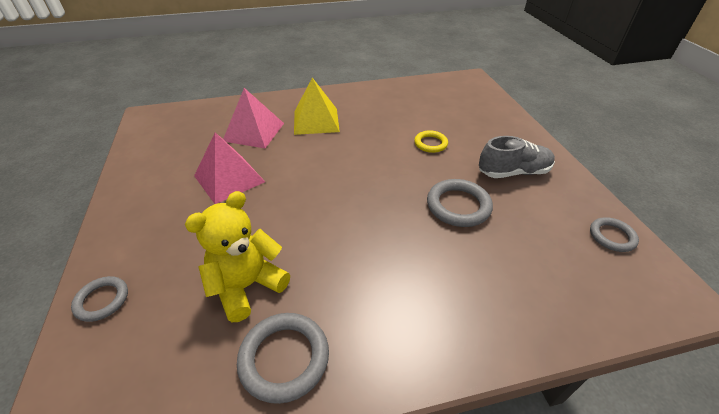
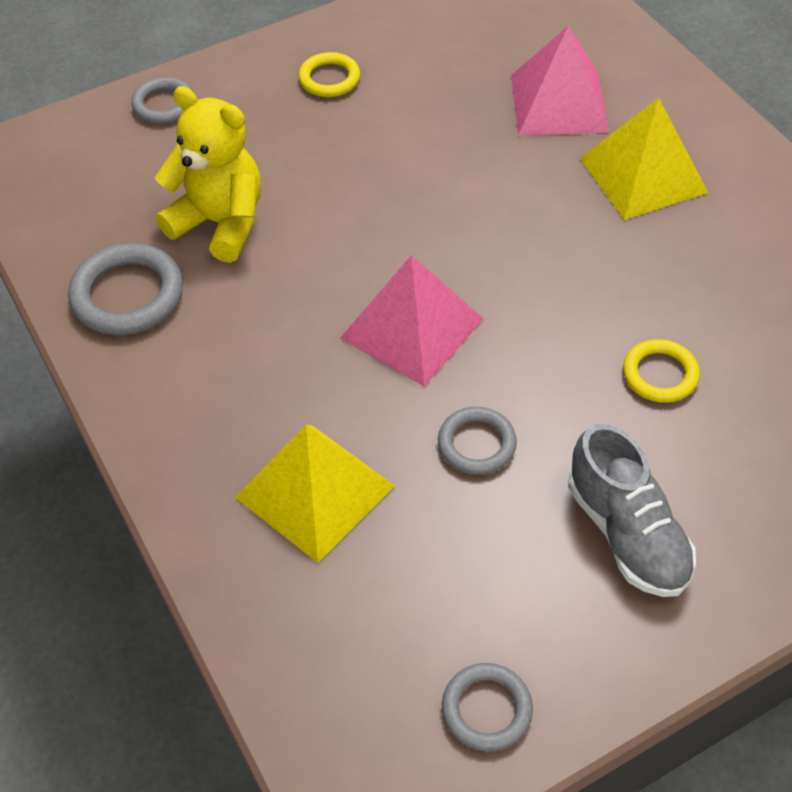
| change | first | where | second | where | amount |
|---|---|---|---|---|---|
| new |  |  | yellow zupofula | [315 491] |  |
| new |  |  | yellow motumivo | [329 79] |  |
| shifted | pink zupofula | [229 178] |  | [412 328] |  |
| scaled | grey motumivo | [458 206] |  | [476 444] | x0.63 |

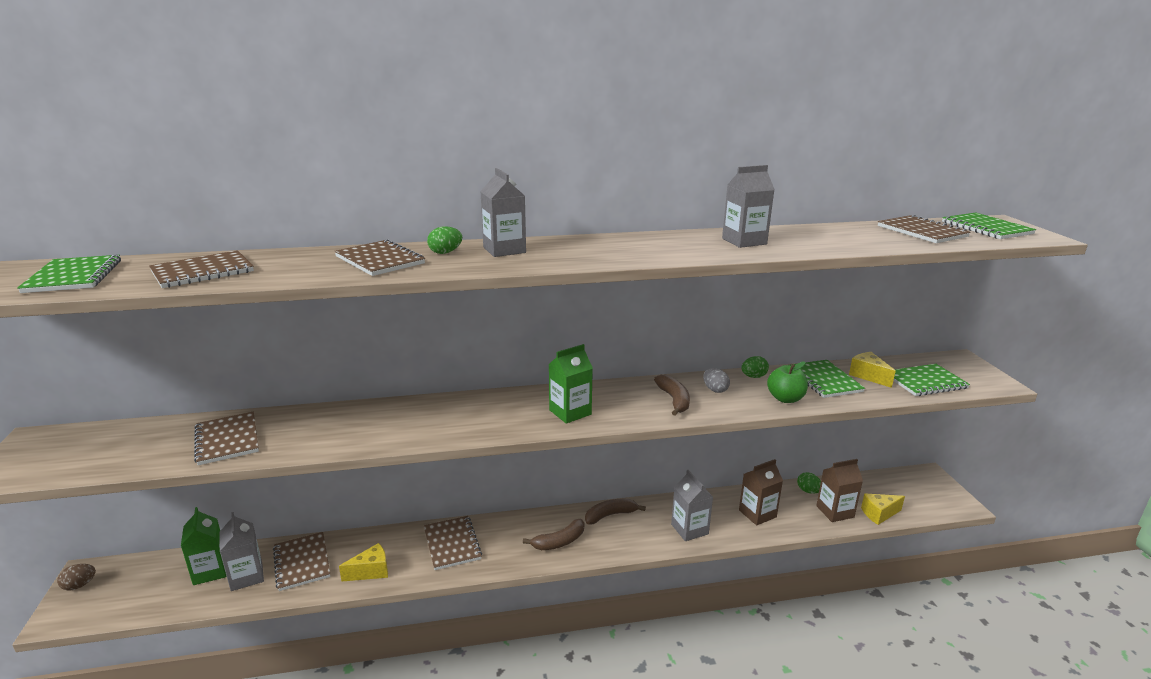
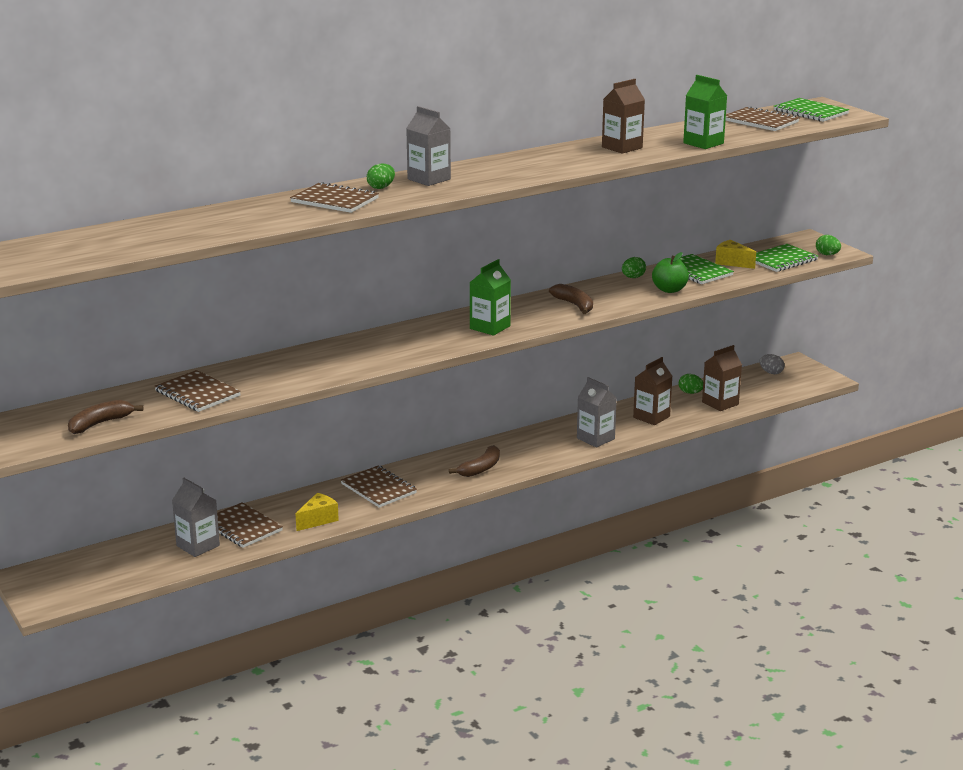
| change | first | where | second | where | amount |
|---|---|---|---|---|---|
| gone | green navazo | [74 276] |  |  |  |
| gone | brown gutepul | [79 585] |  |  |  |
| gone | brown navazo | [202 272] |  |  |  |
| gone | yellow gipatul | [879 514] |  |  |  |
| new |  |  | green gutepul | [827 255] |  |
| shifted | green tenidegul | [210 571] |  | [703 143] |  |
| shifted | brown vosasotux | [610 515] |  | [100 423] |  |
| shifted | grey gutepul | [715 390] |  | [771 372] |  |
| repainted | grey tenidegul | [744 241] | brown tenidegul | [622 147] |  |

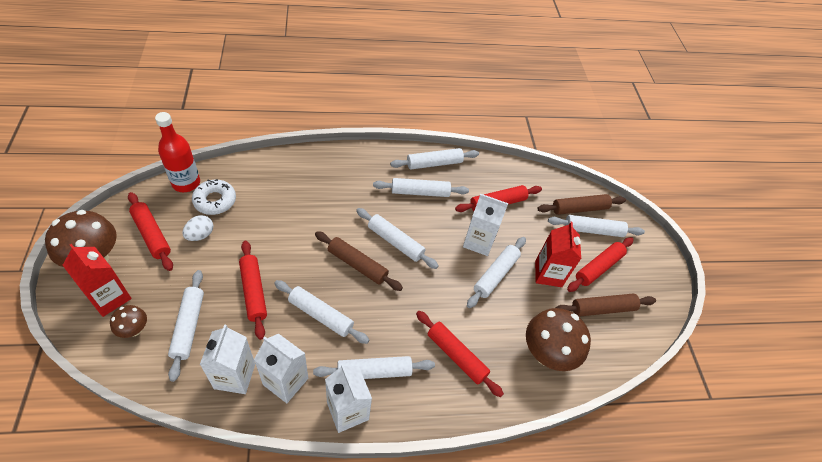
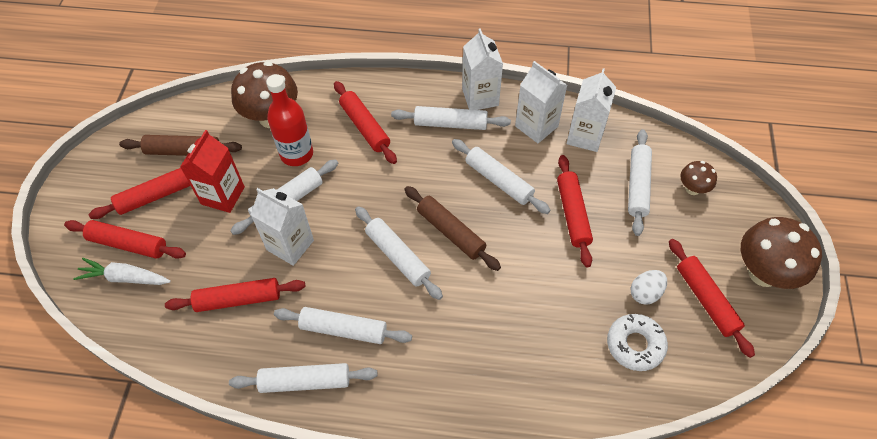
| change | first | where | second | where | amount |
|---|---|---|---|---|---|
| gone | red tenidegul | [109 298] |  |  |  |
| shifted | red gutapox | [186 183] |  | [296 154] |  |
| swapped | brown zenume | [579 209] | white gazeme | [125 278] |  |
| repainted | white zenume | [593 230] | red zenume | [128 244] |  |

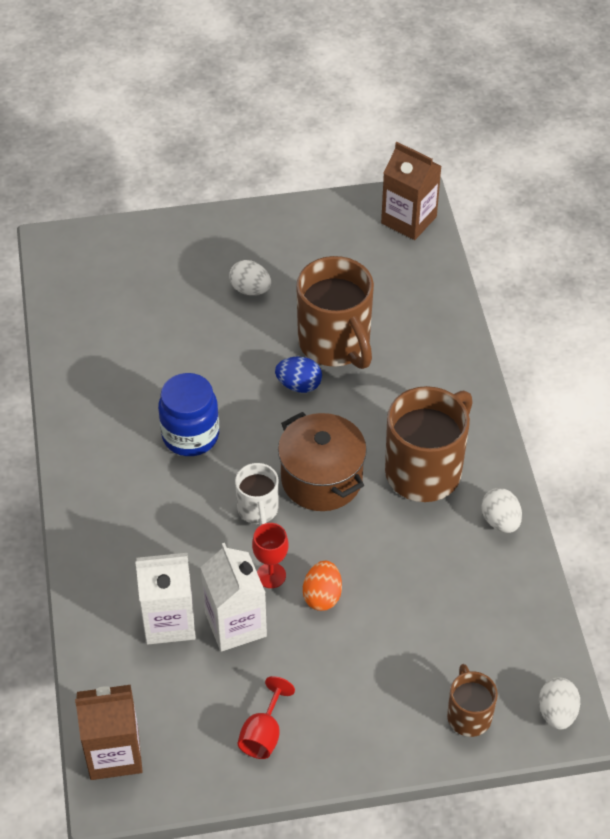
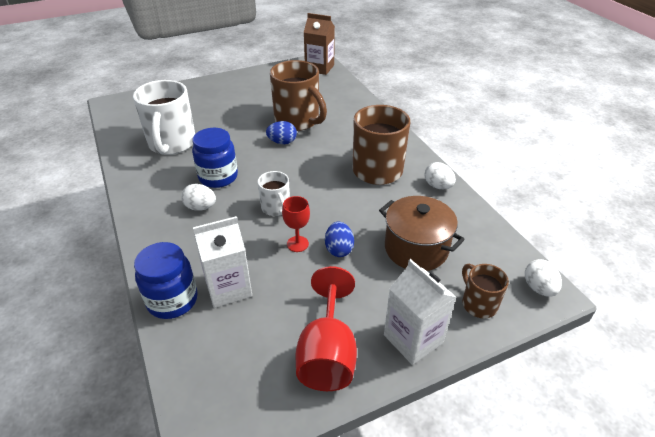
| change | first | where | second | where | amount |
|---|---|---|---|---|---|
| gone | brown tenidegul | [114 753] |  |  |  |
| new |  |  | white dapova | [172 144] |  |
| new |  |  | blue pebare | [172 300] |  |
| shifted | white tenidegul | [235 624] |  | [413 339] |  |
| shifted | white gutepul | [250 289] |  | [200 207] |  |
| shifted | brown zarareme | [321 479] |  | [416 249] |  |
| repainted | orange gutepul | [322 596] | blue gutepul | [339 249] |  |
| scaled | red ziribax | [263 734] |  | [327 353] | x1.78 |

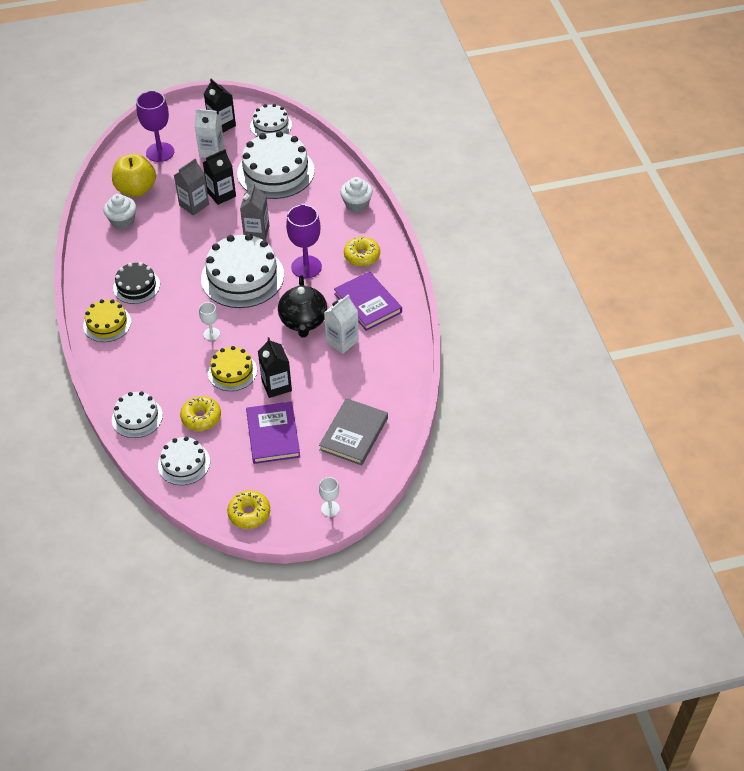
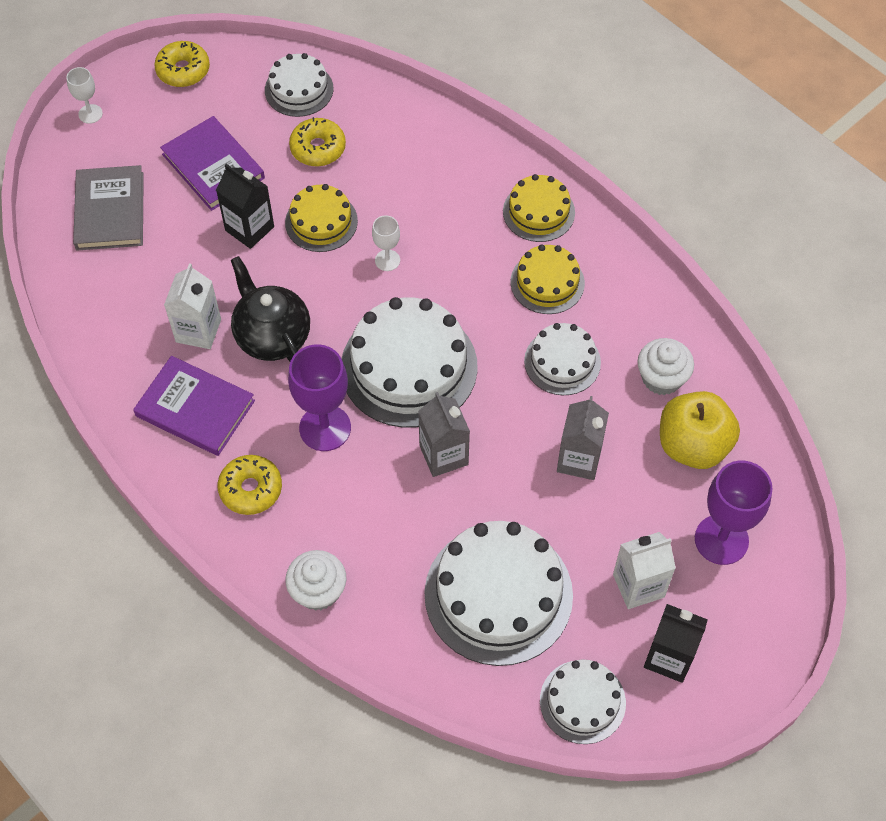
| change | first | where | second | where | amount |
|---|---|---|---|---|---|
| gone | black tenidegul | [221 194] |  |  |  |
| shifted | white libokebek | [137 417] |  | [562 361] |  |
| repainted | black libokebek | [136 286] | yellow libokebek | [547 282] |  |

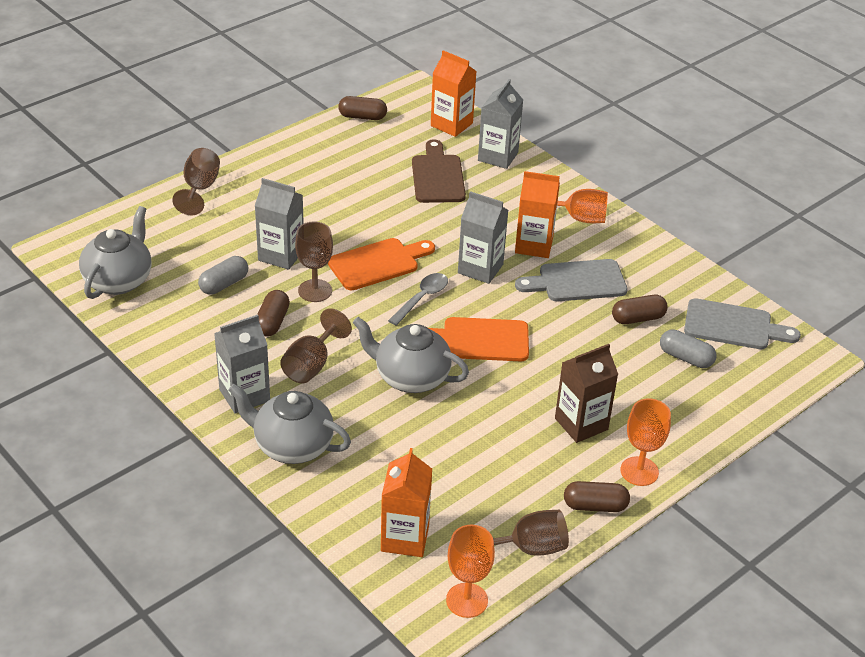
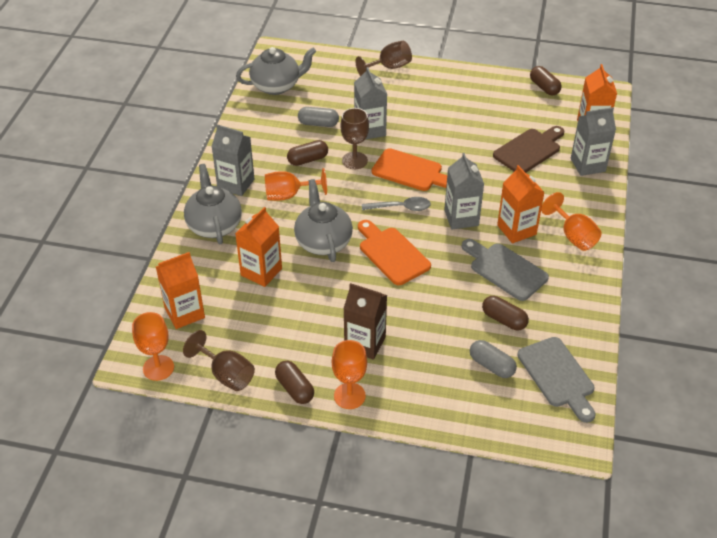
| change | first | where | second | where | amount |
|---|---|---|---|---|---|
| new |  |  | orange tenidegul | [261 272] |  |
| repainted | brown ziribax | [311 365] | orange ziribax | [288 195] |  |
| rotated | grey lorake | [686 358] |  | [491 365] | 45 degrees counterclockwise |

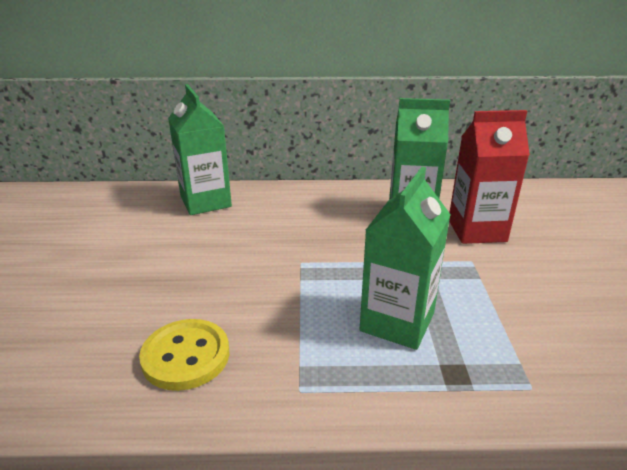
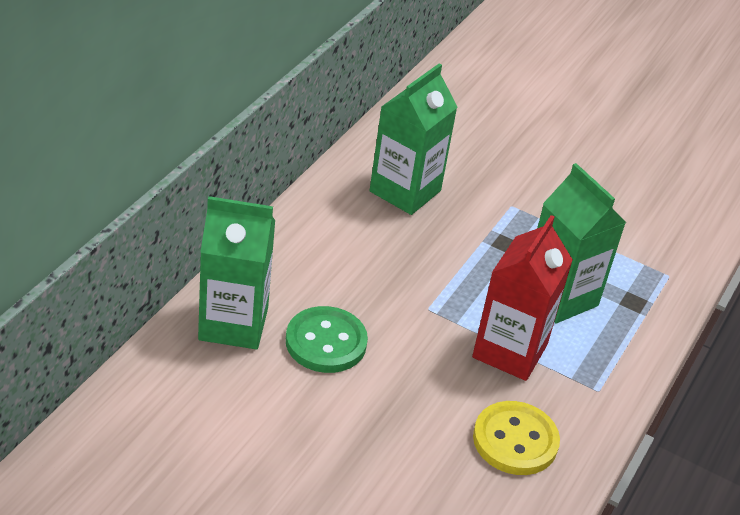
| change | first | where | second | where | amount |
|---|---|---|---|---|---|
| new |  |  | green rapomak | [326 342] |  |
| shifted | red tenidegul | [476 230] |  | [510 351] |  |

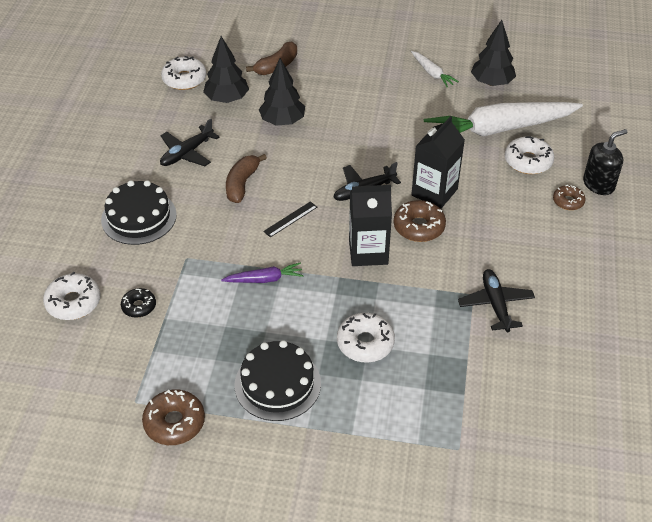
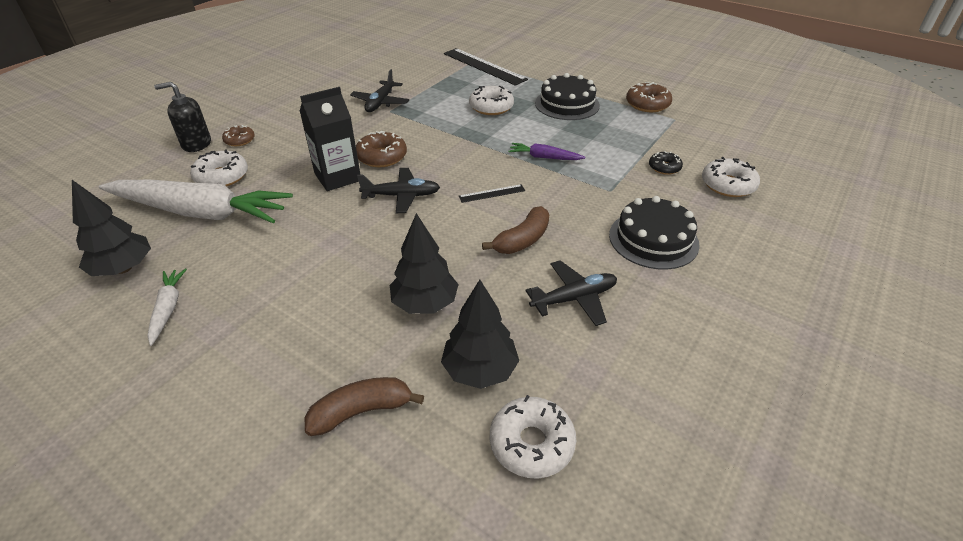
| change | first | where | second | where | amount |
|---|---|---|---|---|---|
| gone | black tenidegul | [368 252] |  |  |  |
| new |  |  | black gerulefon | [484 66] |  |

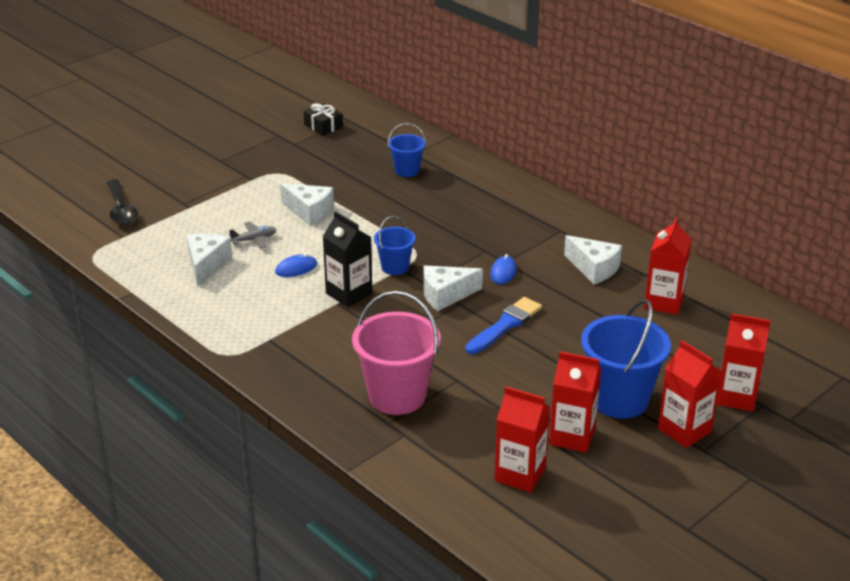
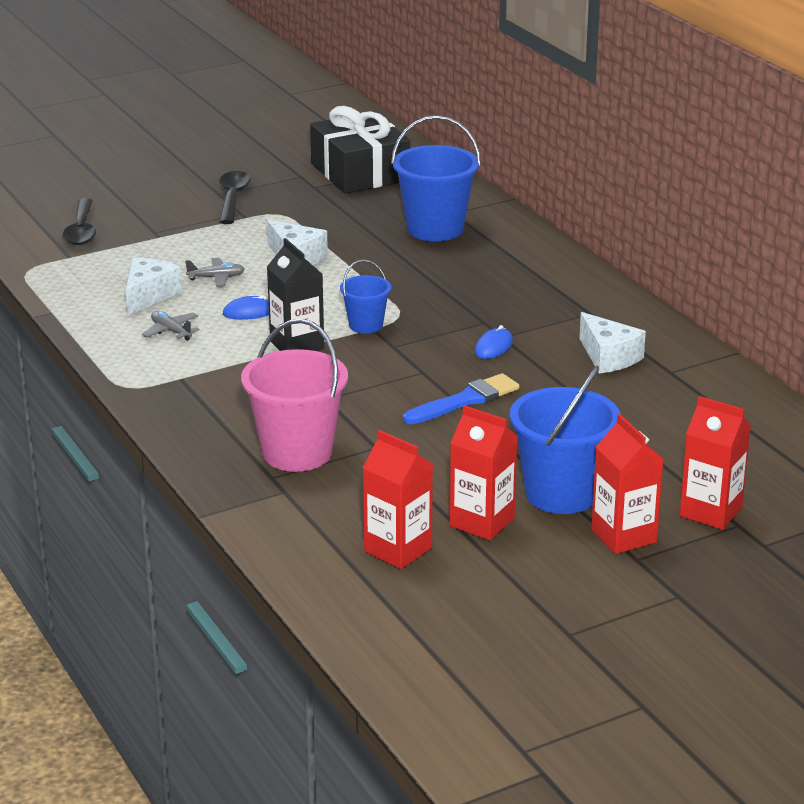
| change | first | where | second | where | amount |
|---|---|---|---|---|---|
| gone | white gipatul | [445 295] |  |  |  |
| gone | red tenidegul | [663 302] |  |  |  |
| new |  |  | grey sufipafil | [171 331] |  |
| new |  |  | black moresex | [232 198] |  |
| scaled | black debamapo | [323 126] |  | [360 172] | x2.20 |
| scaled | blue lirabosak | [407 170] |  | [435 229] | x1.84 |

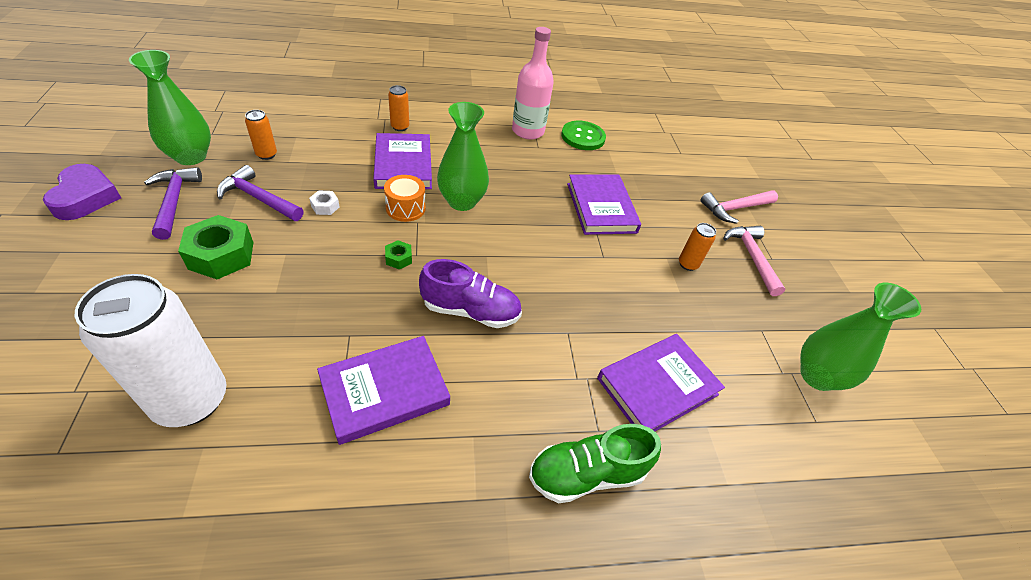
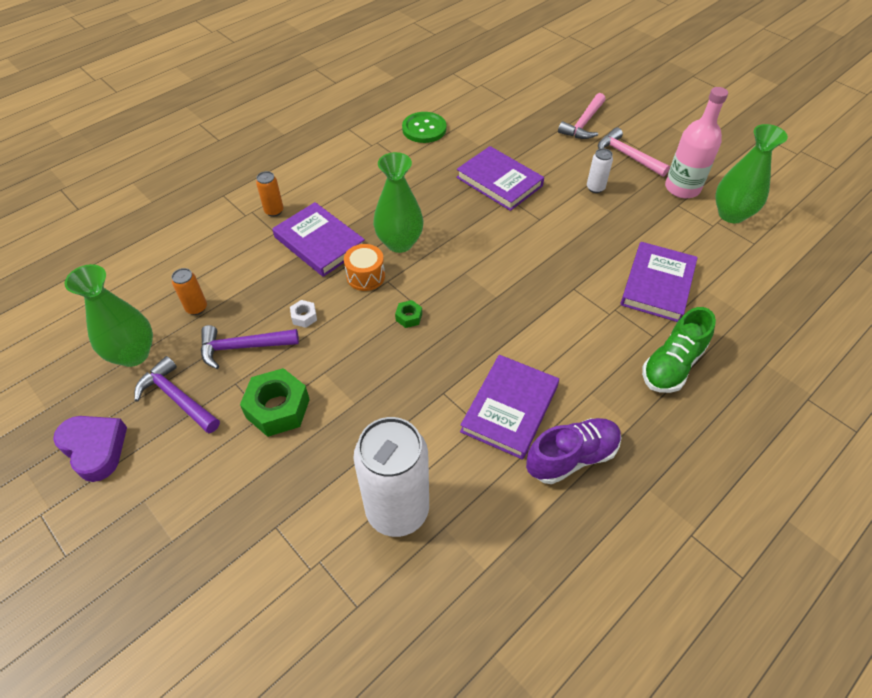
| change | first | where | second | where | amount |
|---|---|---|---|---|---|
| shifted | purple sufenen | [471 311] |  | [571 457] |  |
| shifted | pink gutapox | [528 131] |  | [682 188] |  |
| repainted | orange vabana | [688 264] | white vabana | [595 188] |  |

